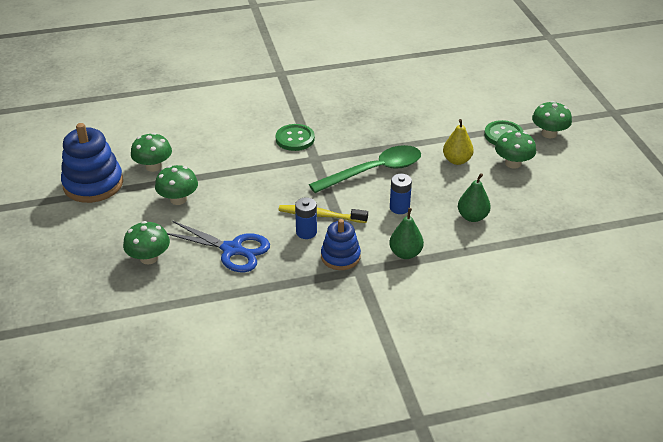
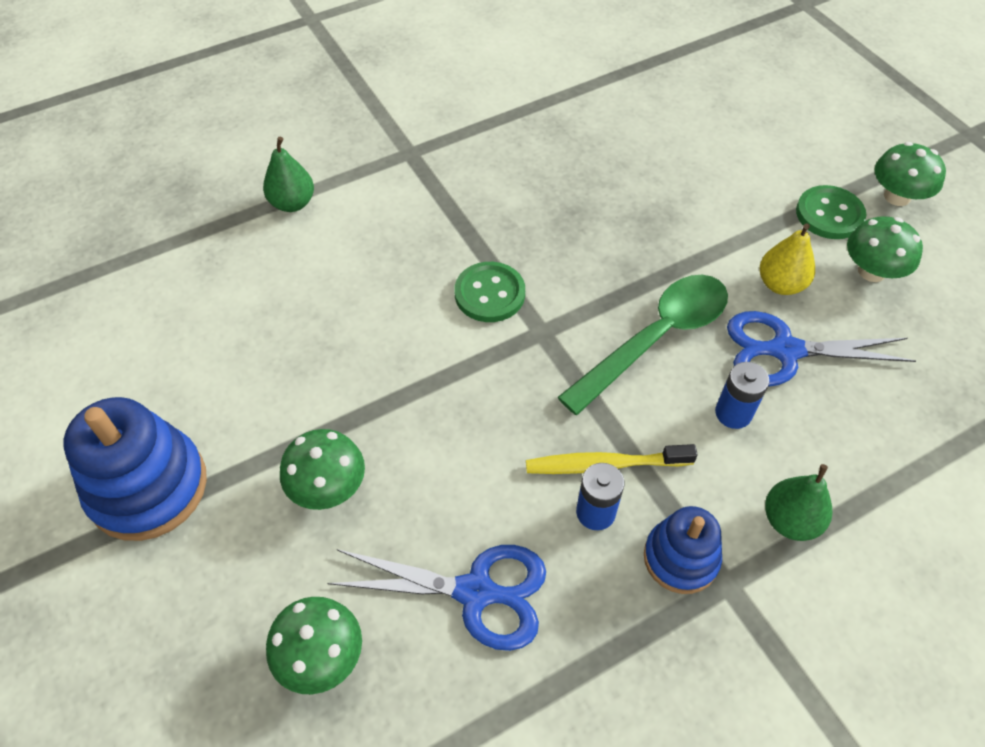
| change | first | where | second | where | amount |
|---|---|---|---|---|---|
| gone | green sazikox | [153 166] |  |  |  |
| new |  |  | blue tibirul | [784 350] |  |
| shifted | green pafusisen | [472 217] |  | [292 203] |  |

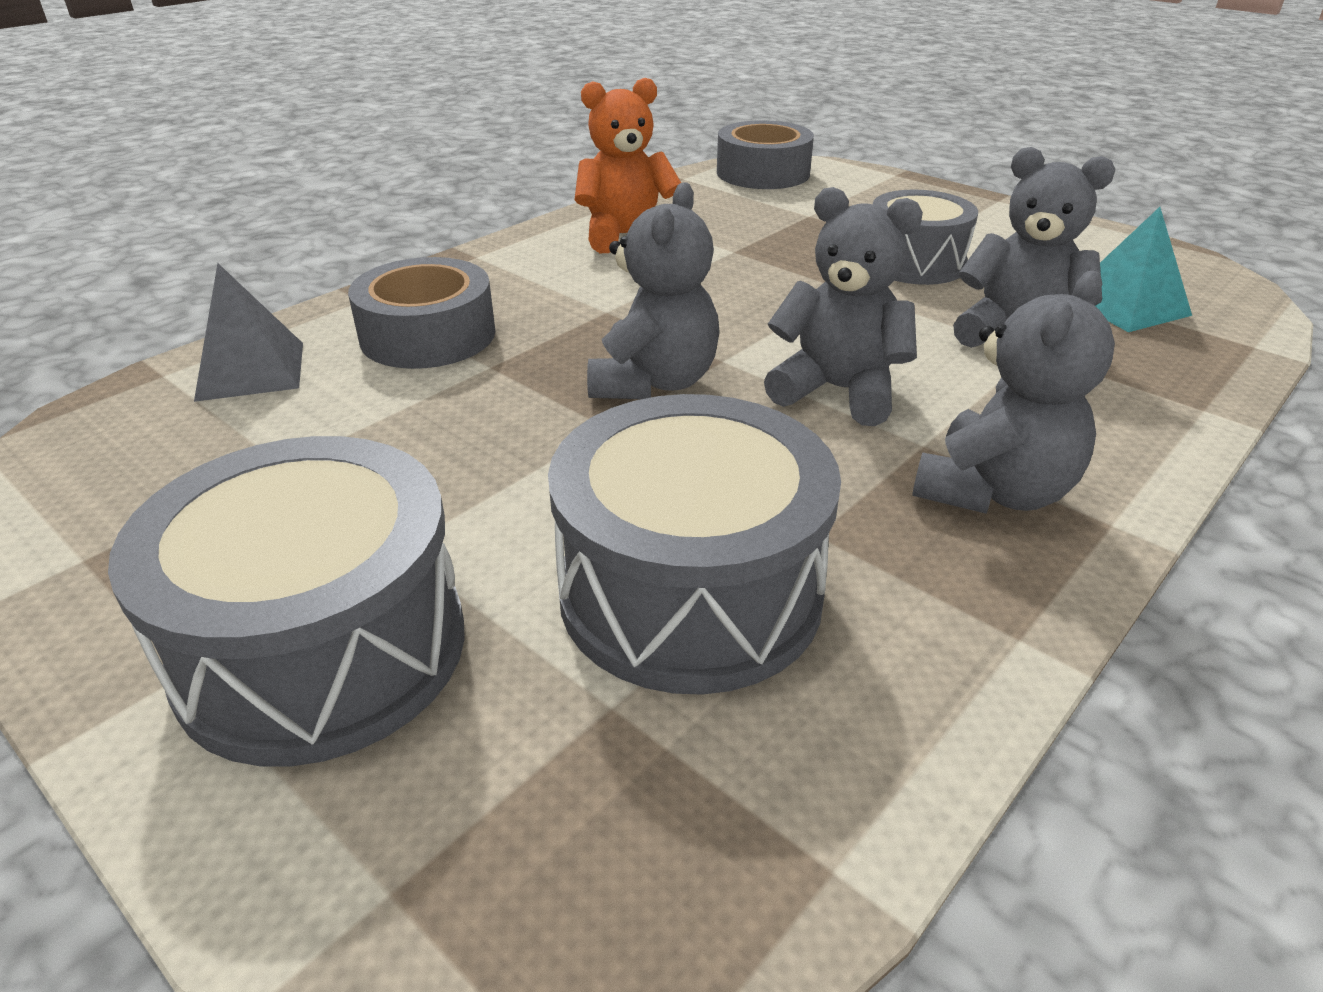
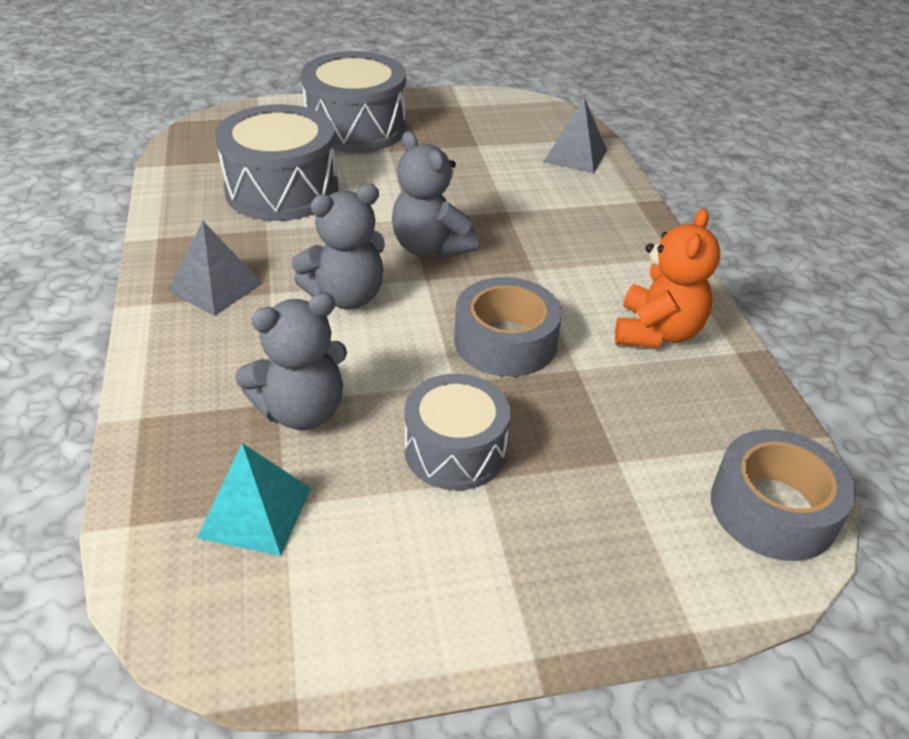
| change | first | where | second | where | amount |
|---|---|---|---|---|---|
| shifted | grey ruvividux | [428 335] |  | [505 341] |  |
| swapped | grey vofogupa | [993 492] | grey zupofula | [215 287] |  |

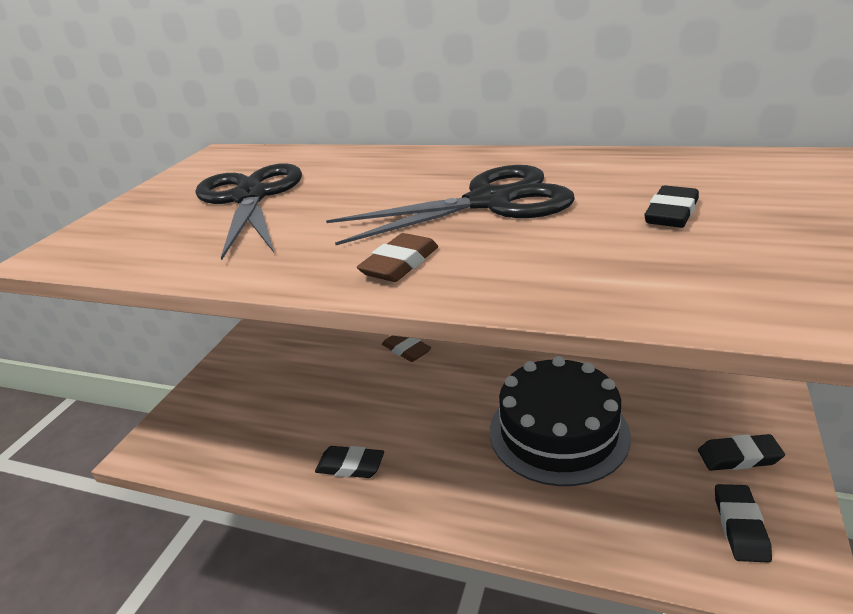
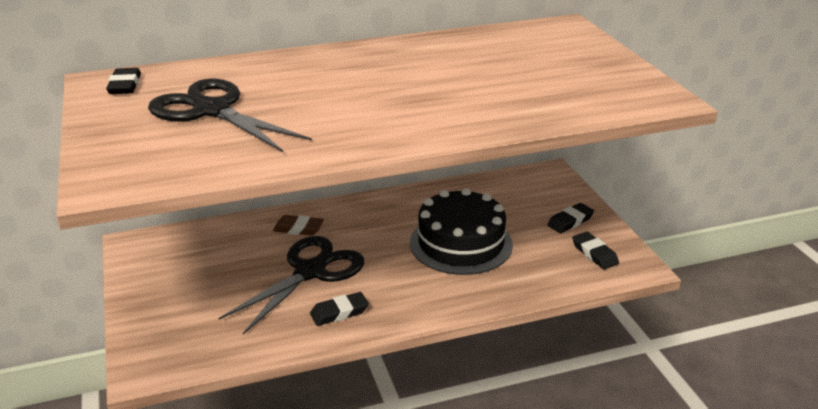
| change | first | where | second | where | amount |
|---|---|---|---|---|---|
| gone | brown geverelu | [400 264] |  |  |  |
| shifted | black tibirul | [489 202] |  | [310 272] |  |
| shifted | black geverelu | [671 213] |  | [125 85] |  |

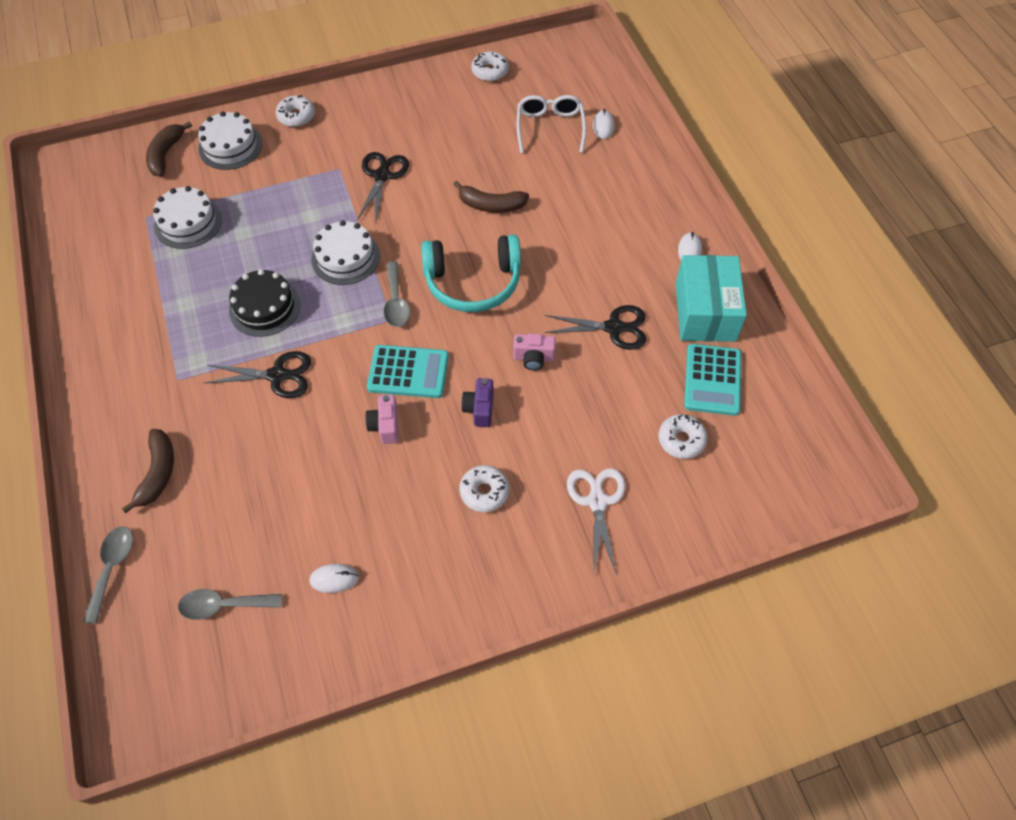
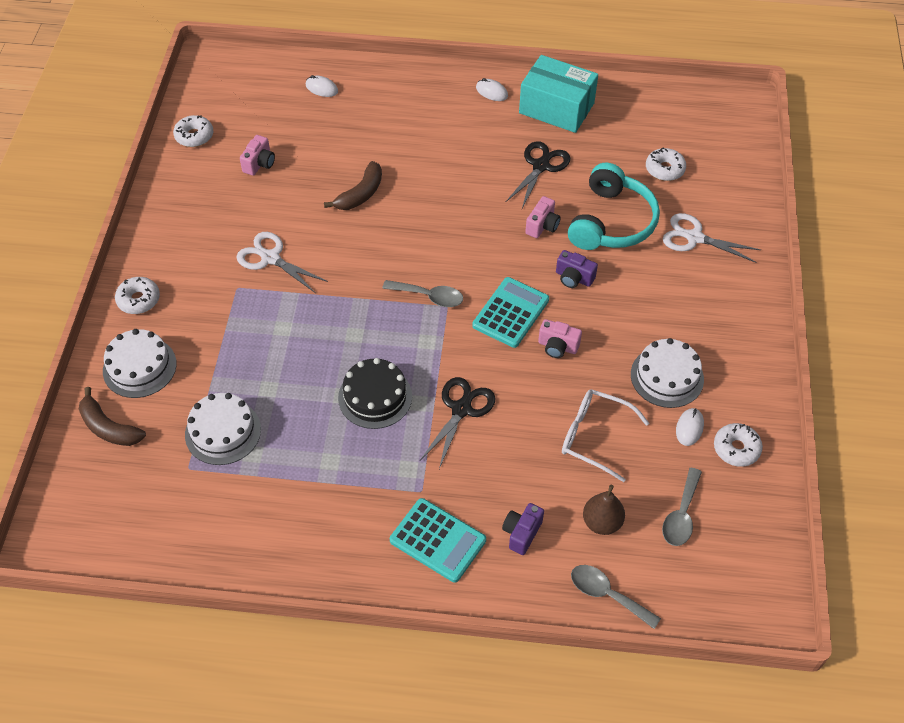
| change | first | where | second | where | amount |
|---|---|---|---|---|---|
| new |  |  | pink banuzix | [259 164] |  |
| new |  |  | brown pafusisen | [602 522] |  |
| shifted | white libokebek | [345 257] |  | [667 377] |  |
| shifted | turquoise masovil | [473 282] |  | [611 222] |  |
| shifted | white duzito | [484 492] |  | [736 449] |  |
| shifted | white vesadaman | [550 127] |  | [594 437] |  |
| shifted | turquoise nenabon | [712 380] |  | [438 540] |  |
| swapped | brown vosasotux | [158 473] | purple banuzix | [521 533] |  |
| repainted | black tibirul | [382 176] | white tibirul | [270 258] |  |

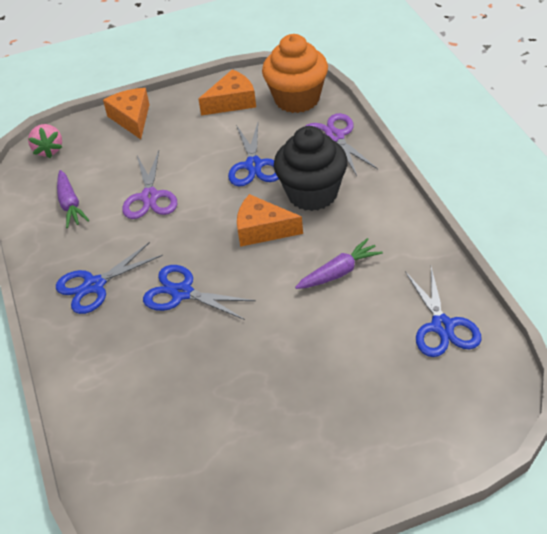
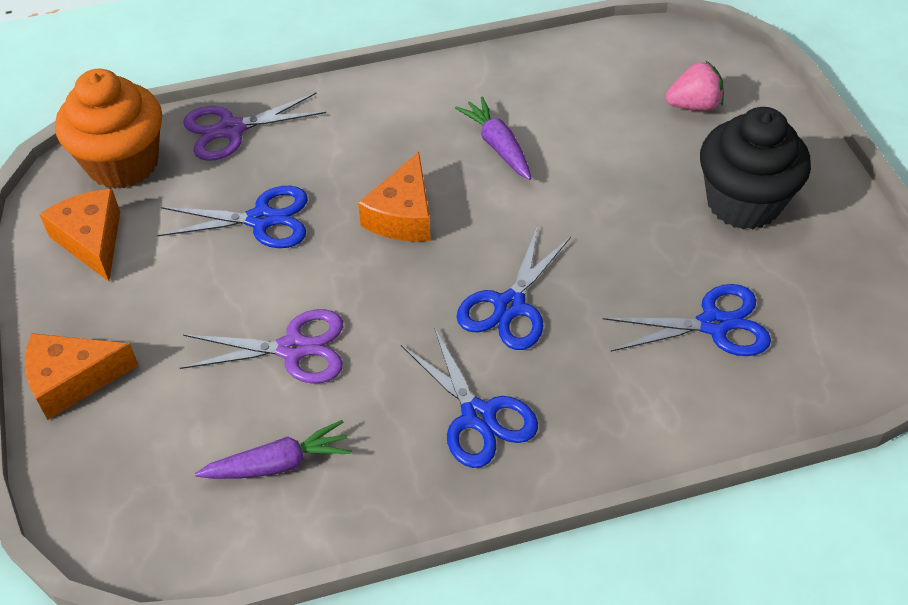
| change | first | where | second | where | amount |
|---|---|---|---|---|---|
| shifted | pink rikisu | [48 150] |  | [694 105] |  |
| shifted | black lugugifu | [312 194] |  | [743 202] |  |
| shifted | blue tibirul | [442 326] |  | [713 324] |  |

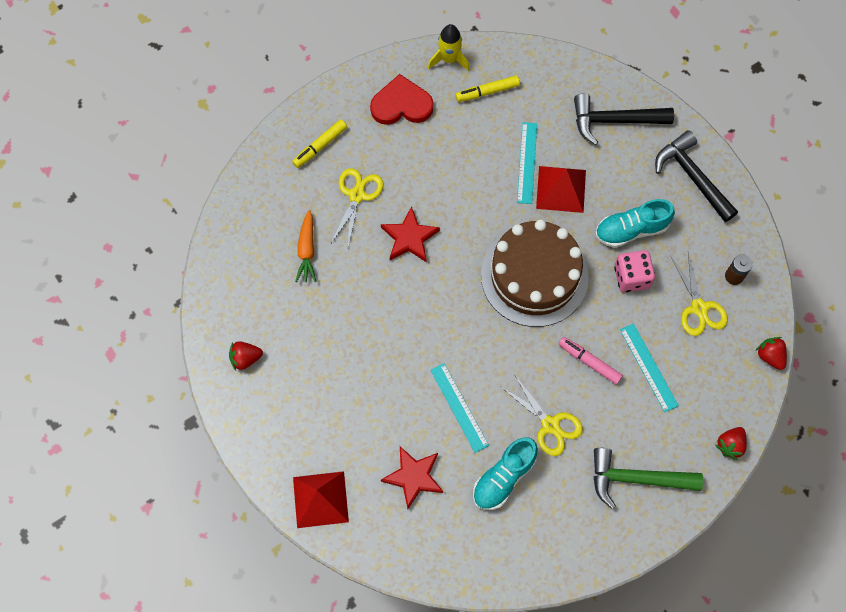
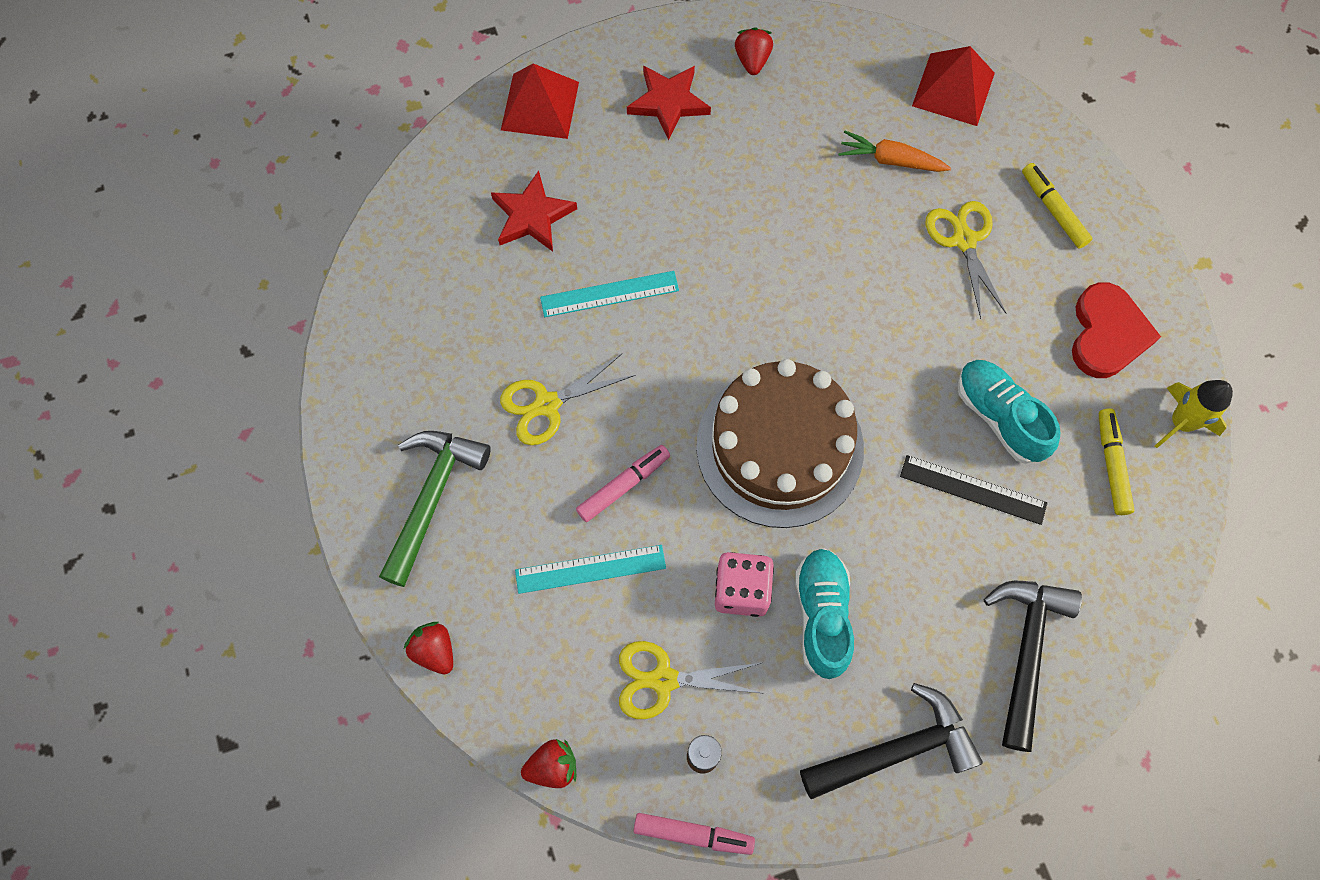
| change | first | where | second | where | amount |
|---|---|---|---|---|---|
| new |  |  | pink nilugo | [693 834] |  |
| shifted | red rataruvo | [409 238] |  | [668 103] |  |
| shifted | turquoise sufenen | [504 477] |  | [999 417] |  |
| shifted | red zupofula | [561 189] |  | [953 89] |  |
| repainted | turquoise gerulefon | [527 162] | black gerulefon | [973 489] |  |
| rotated | yellow tibirul | [357 195] |  | [964 240] | 135 degrees counterclockwise |

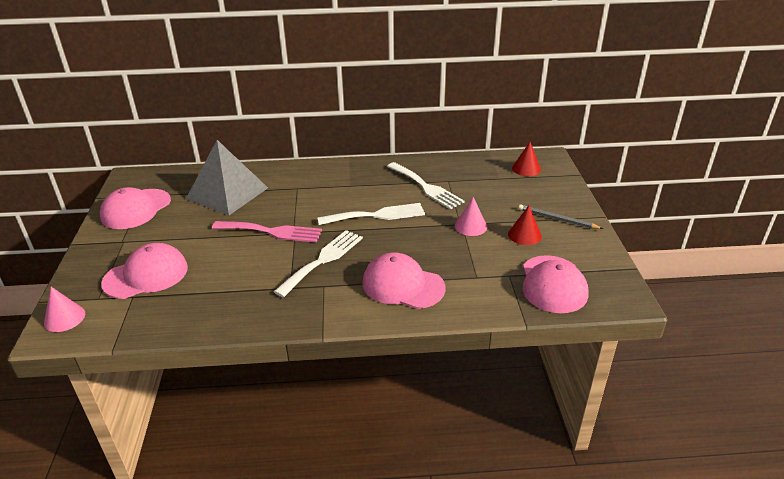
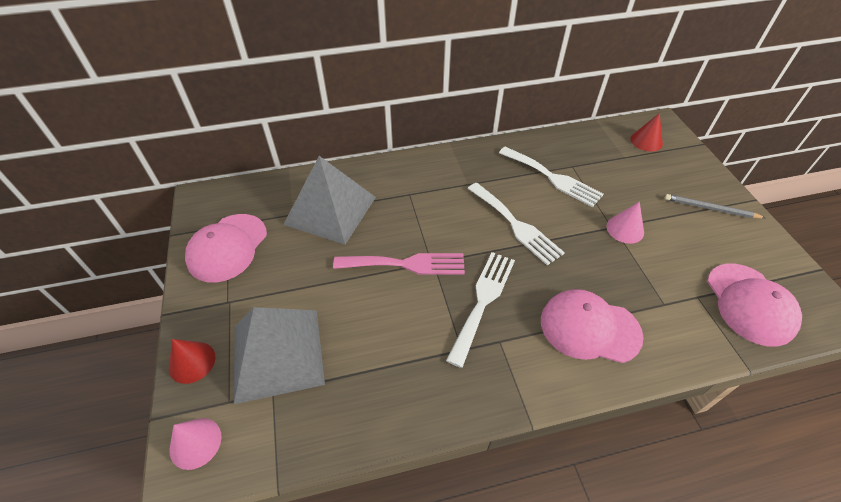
| change | first | where | second | where | amount |
|---|---|---|---|---|---|
| shifted | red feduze | [524 235] |  | [192 362] |  |
| swapped | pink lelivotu | [146 275] | grey zupofula | [278 354] |  |
| rotated | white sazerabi | [376 215] |  | [516 225] | 75 degrees clockwise |

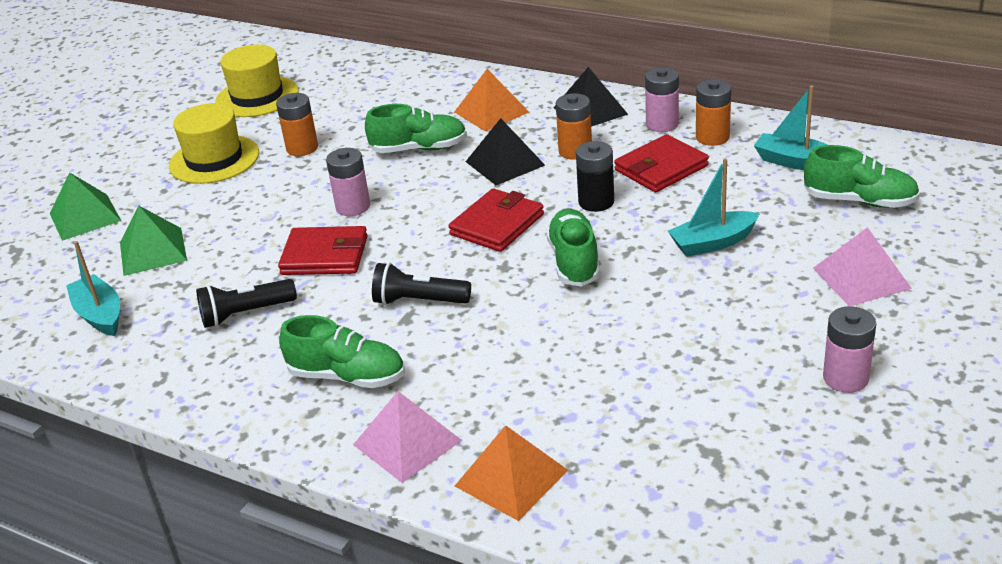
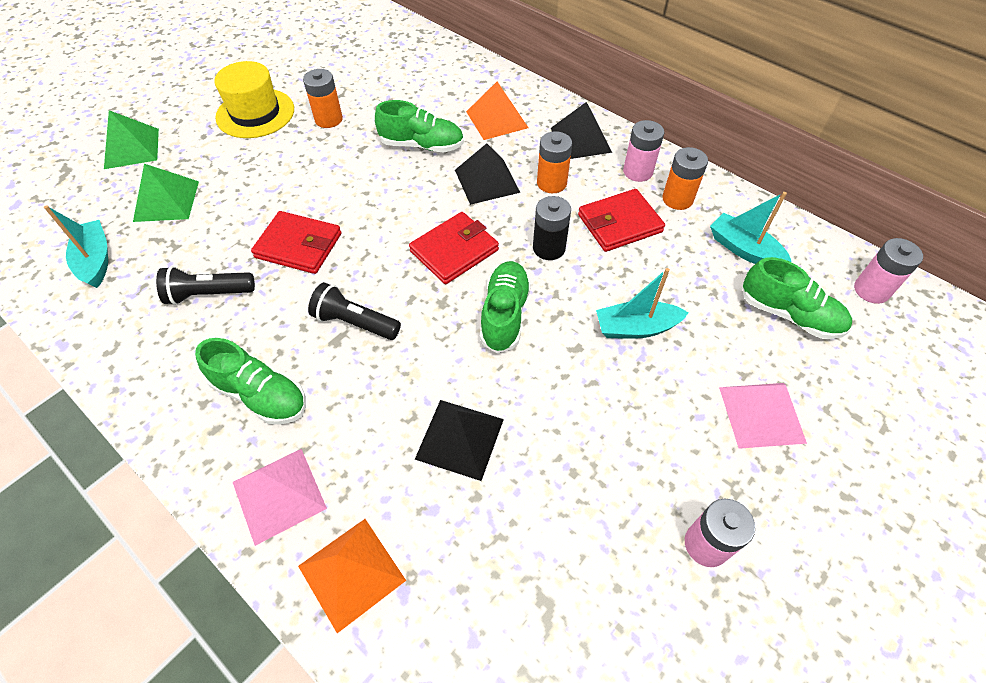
| change | first | where | second | where | amount |
|---|---|---|---|---|---|
| gone | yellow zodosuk | [257 97] |  |  |  |
| new |  |  | black zupofula | [460 438] |  |
| shifted | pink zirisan | [353 207] |  | [871 290] |  |

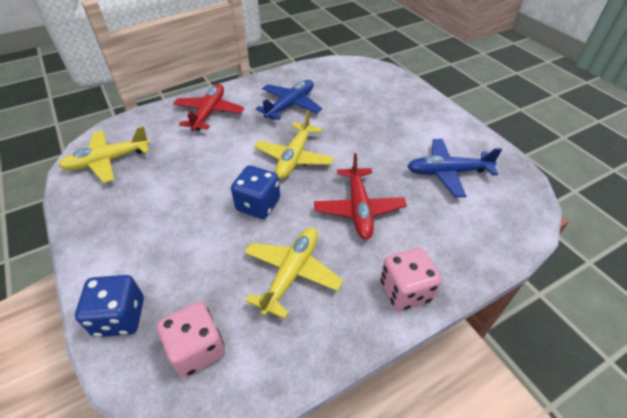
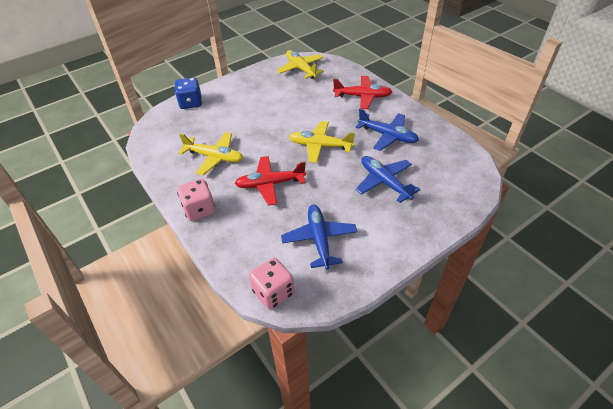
| change | first | where | second | where | amount |
|---|---|---|---|---|---|
| gone | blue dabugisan | [258 205] |  |  |  |
| new |  |  | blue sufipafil | [384 182] |  |
| shifted | pink dabugisan | [197 349] |  | [273 292] |  |

